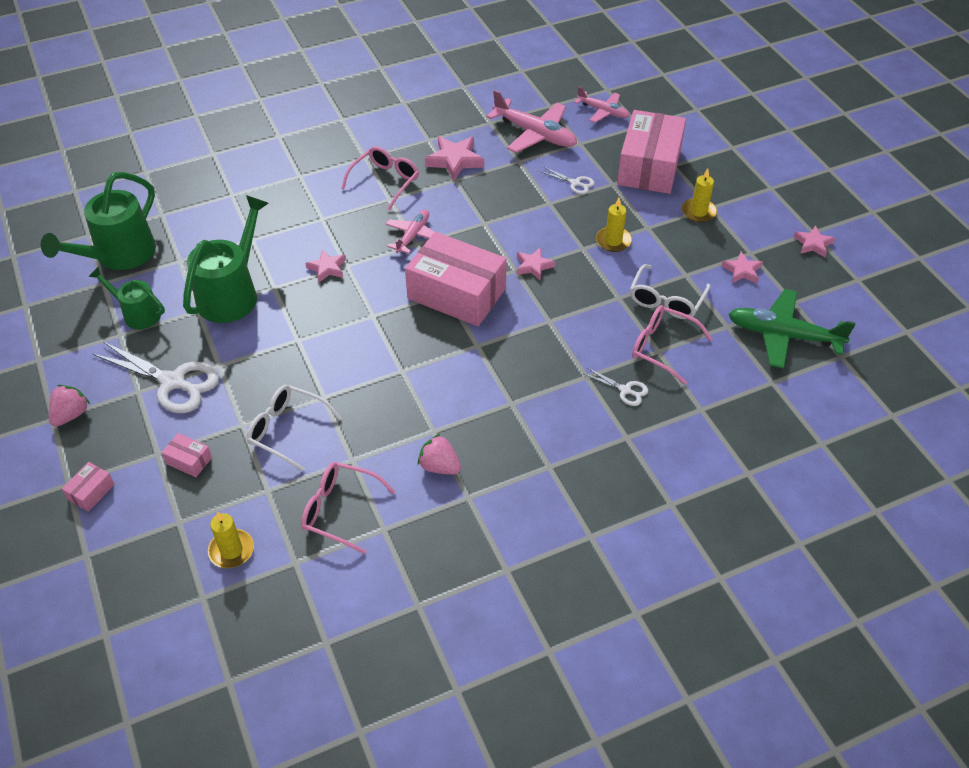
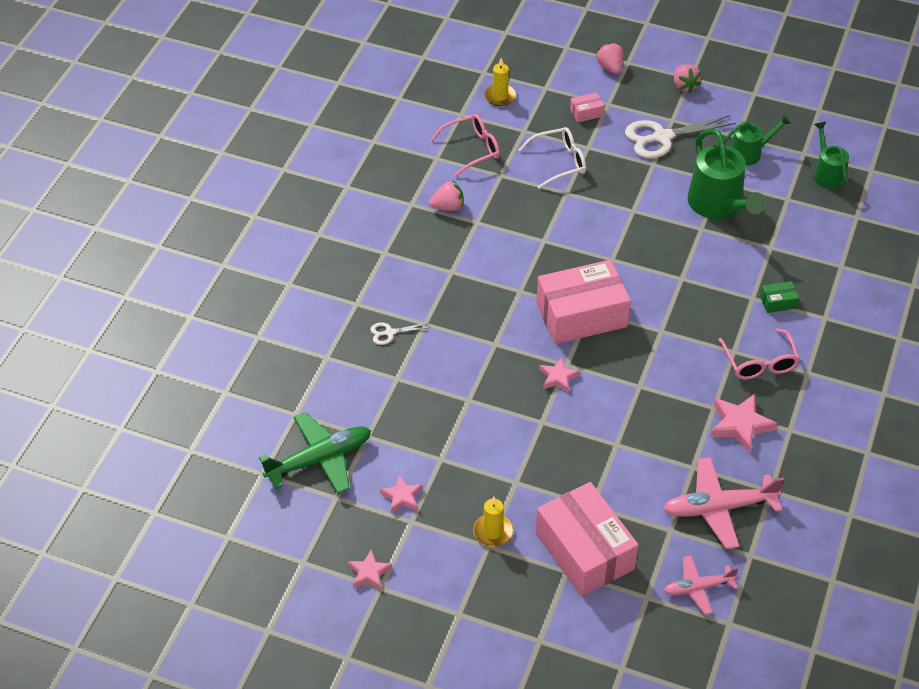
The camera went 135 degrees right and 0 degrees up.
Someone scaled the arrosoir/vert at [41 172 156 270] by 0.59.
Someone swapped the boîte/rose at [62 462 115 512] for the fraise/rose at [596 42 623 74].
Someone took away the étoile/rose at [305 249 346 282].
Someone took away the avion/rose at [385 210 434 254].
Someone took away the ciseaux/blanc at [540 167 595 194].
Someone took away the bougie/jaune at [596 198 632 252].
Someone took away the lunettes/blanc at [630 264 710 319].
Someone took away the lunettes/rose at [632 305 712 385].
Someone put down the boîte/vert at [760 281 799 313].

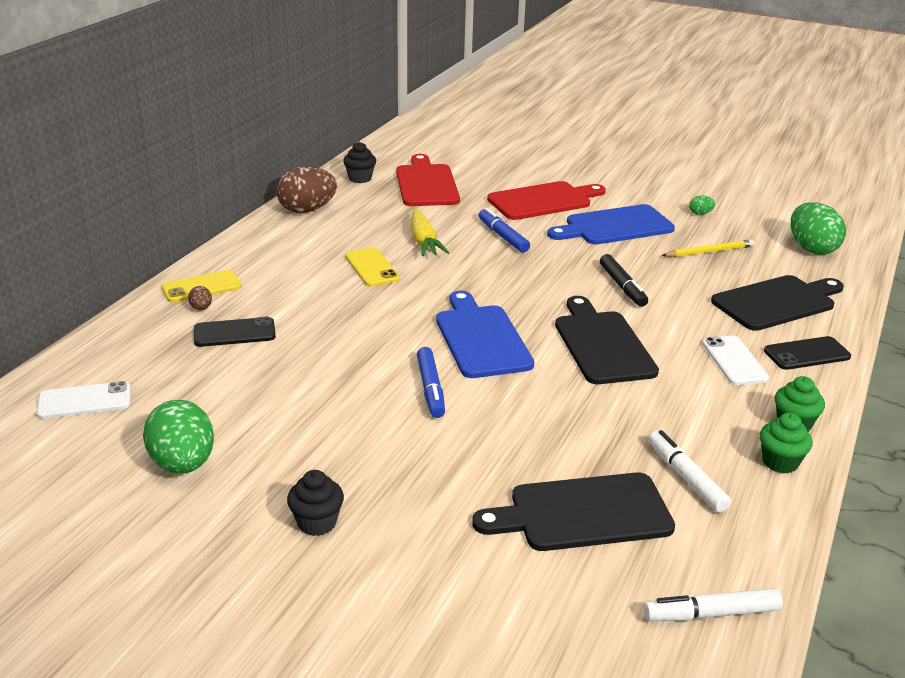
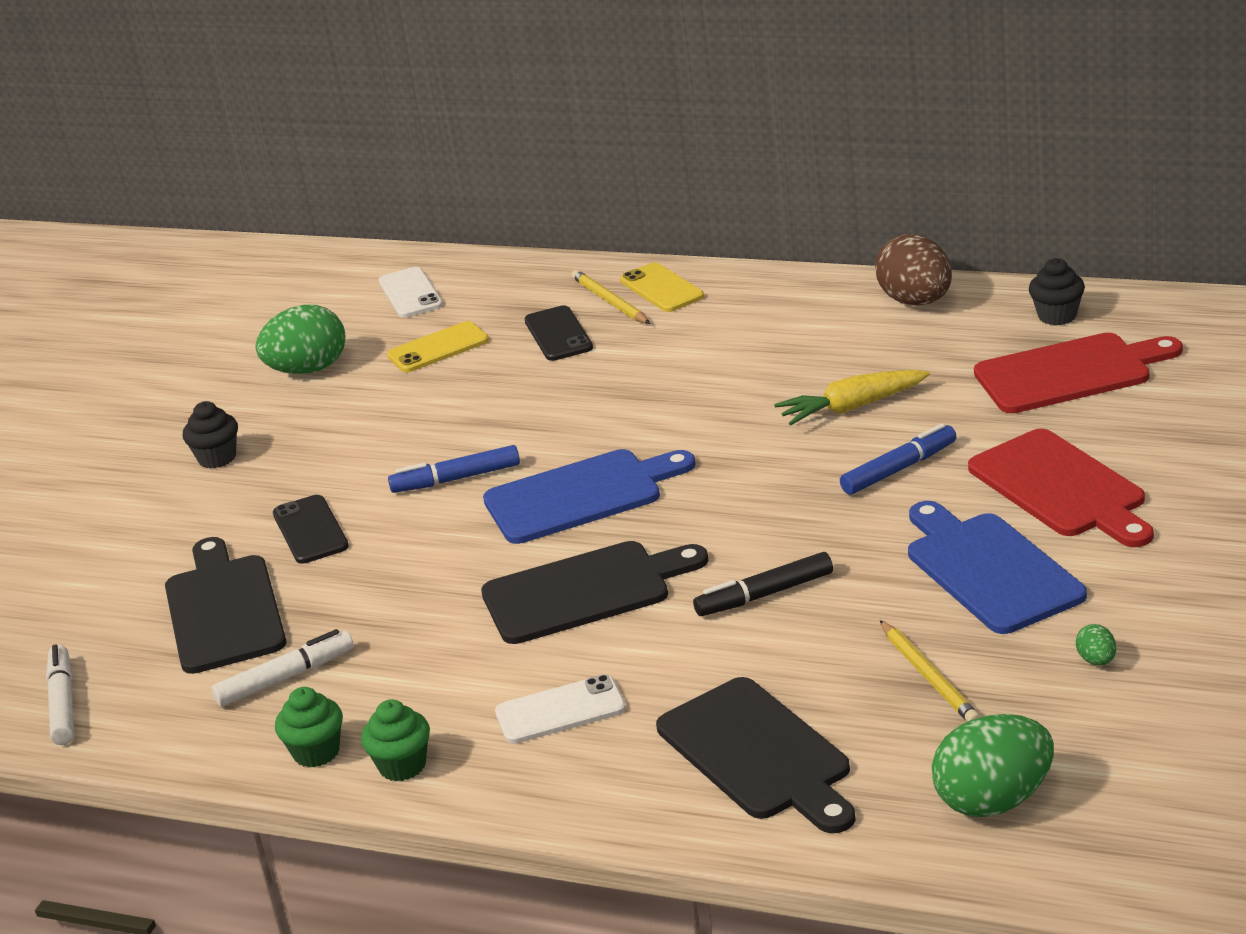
The camera went 90 degrees right and 0 degrees up.
Someone swapped the œuf/marron at [188 286 212 310] for the crayon/jaune at [571 270 650 324].
Someone carried the téléphone/jaune from [345 248 400 287] to [387 321 489 372].
Someone carried the téléphone/noir from [764 336 851 370] to [273 495 349 564].

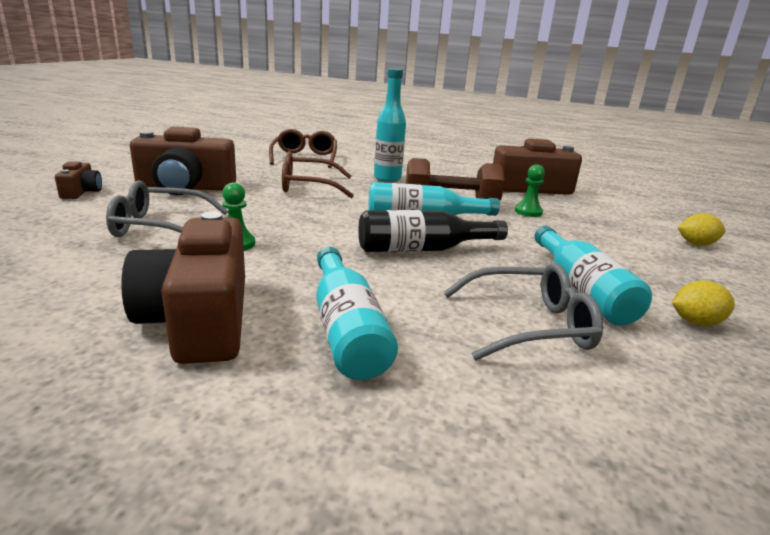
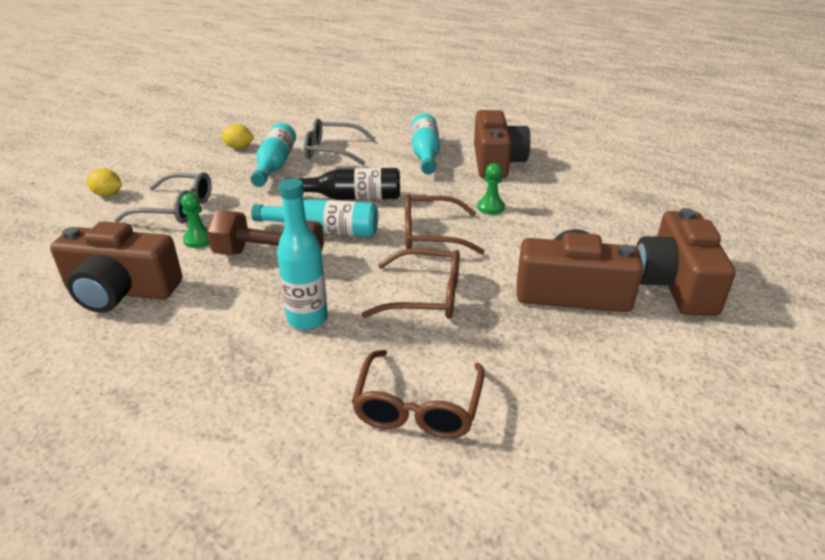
The camera went 165 degrees left and 10 degrees up.
Someone scaled the appareil photo/marron at [55 161 102 199] by 2.06.
Someone carried the lunettes/gris from [106 180 228 237] to [114 172 212 223].
Someone put down the lunettes/marron at [405 194 485 254].

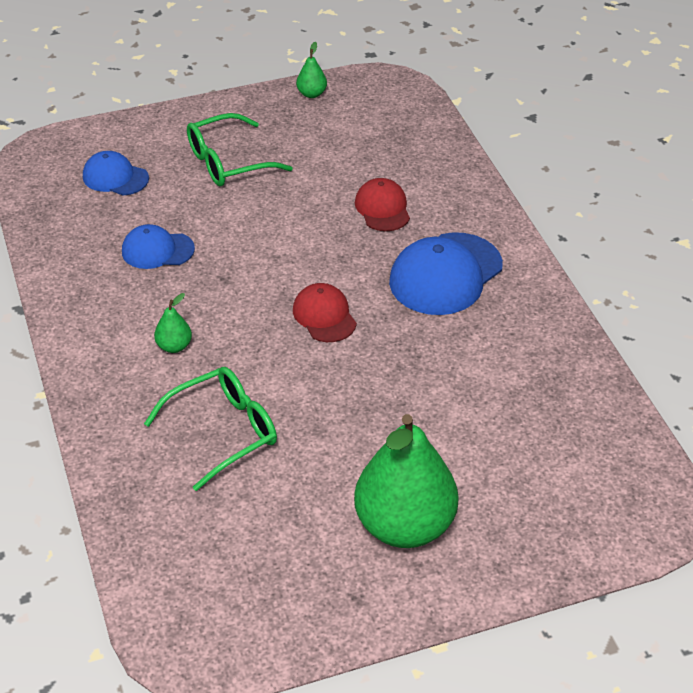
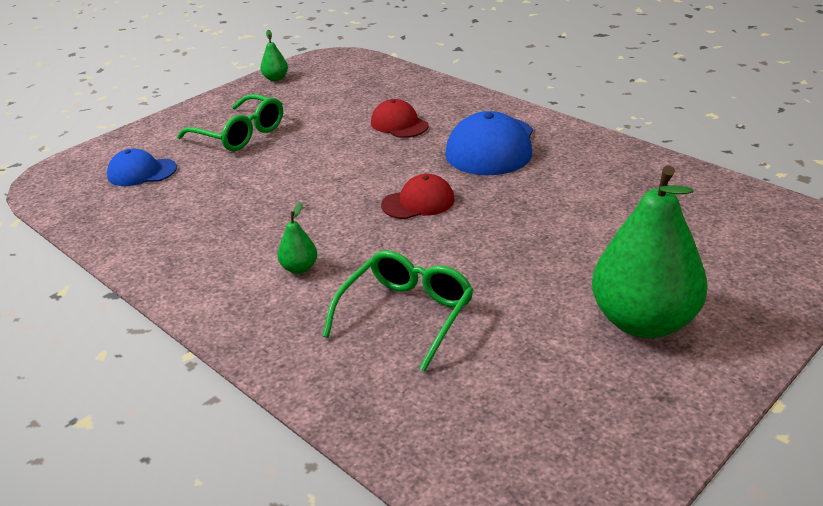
The camera went 25 degrees left and 10 degrees down.
Someone took away the casquette/bleu at [122 224 195 269].
Someone rotated the lunettes/vert at [187 113 293 186] by 90 degrees counterclockwise.
Someone rotated the casquette/rouge at [293 283 357 342] by 120 degrees clockwise.

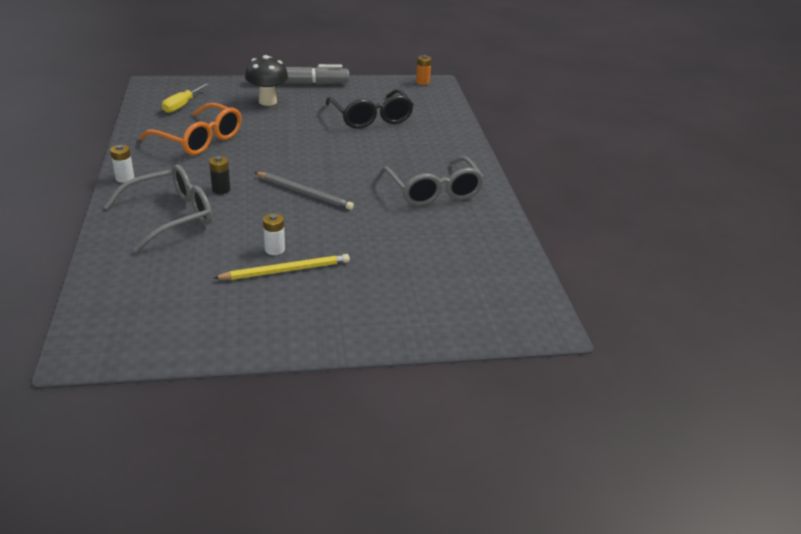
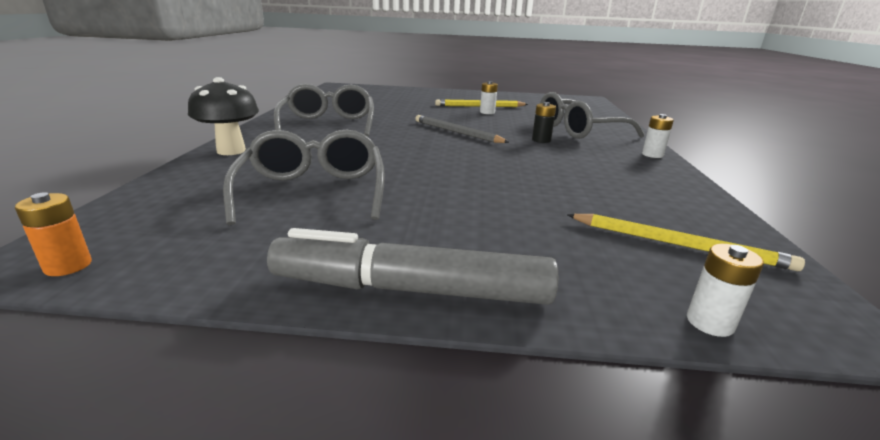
The camera went 165 degrees left and 10 degrees down.
Someone took away the lunettes/orange at [139 103 241 155].
Someone swapped the tournevis/jaune at [162 83 210 113] for the crayon/jaune at [567 214 805 271].
Someone carried the champignon/noir from [245 55 288 106] to [188 77 259 155].
Someone repainted the lunettes/noir at [325 89 414 129], which became the lunettes/gris at [223 130 385 225].
Someone put down the pile/blanc at [687 244 764 337].

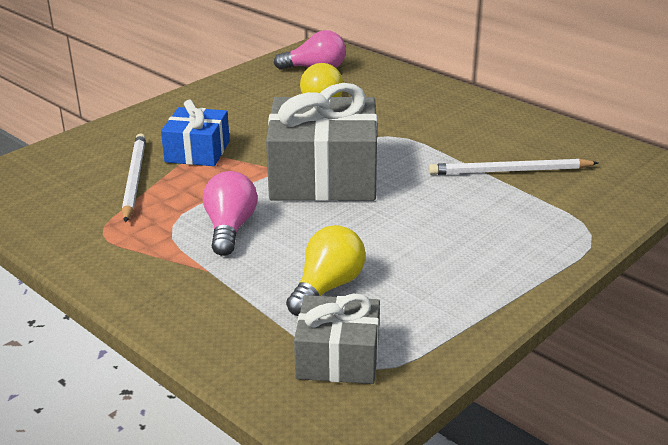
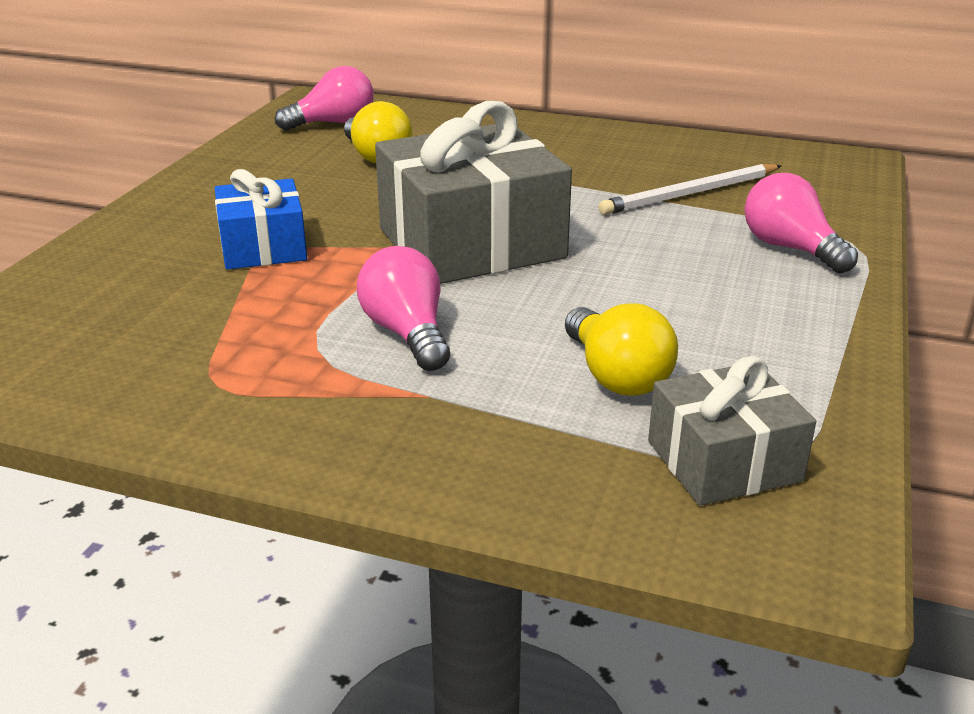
The camera went 25 degrees left and 0 degrees up.
Someone took away the crayon/blanc at [122 133 146 222].
Someone rotated the ampoule/jaune at [286 225 366 316] by 150 degrees clockwise.
Someone put down the ampoule/rose at [744 173 858 274].

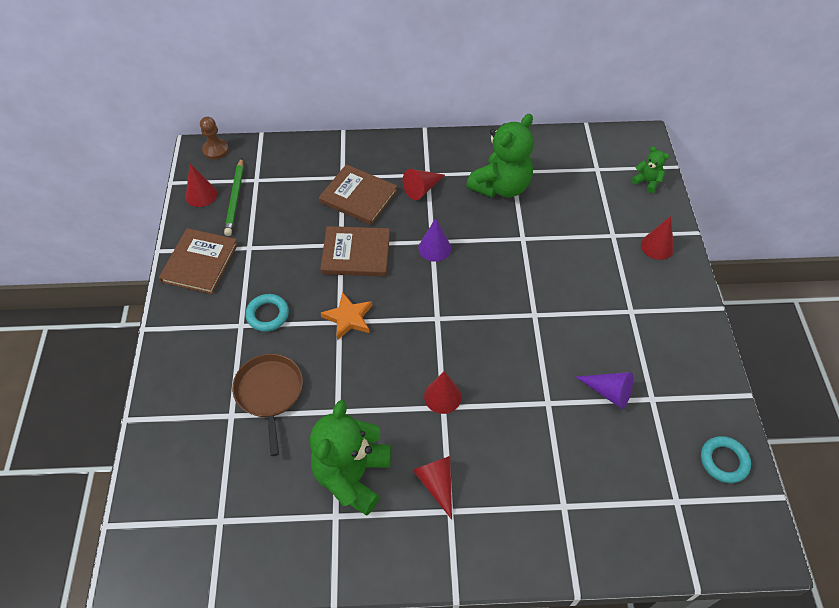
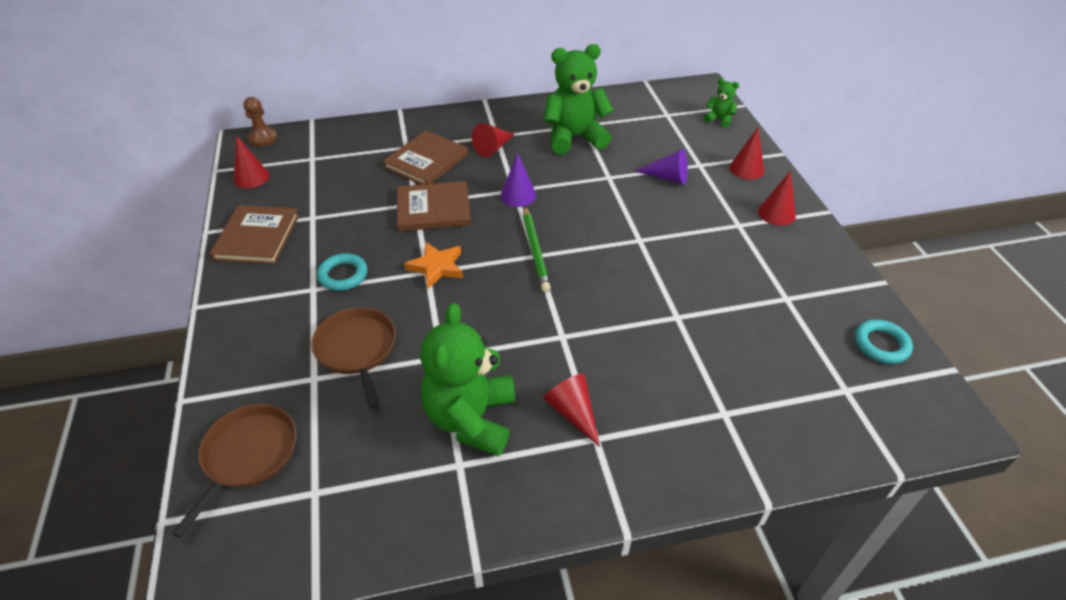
The camera went 10 degrees left and 10 degrees down.
Someone carried the crayon/vert from [224 158 244 236] to [523 206 551 292].
Someone rotated the livre/marron at [319 164 398 225] by 75 degrees counterclockwise.
Someone carried the cône/rouge from [424 371 462 414] to [758 171 796 226].
Someone rotated the ours en peluche/vert at [466 114 534 198] by 135 degrees counterclockwise.
Someone carried the cône/violet from [576 372 633 409] to [635 149 688 185].
Someone put down the poêle/marron at [171 404 296 538].

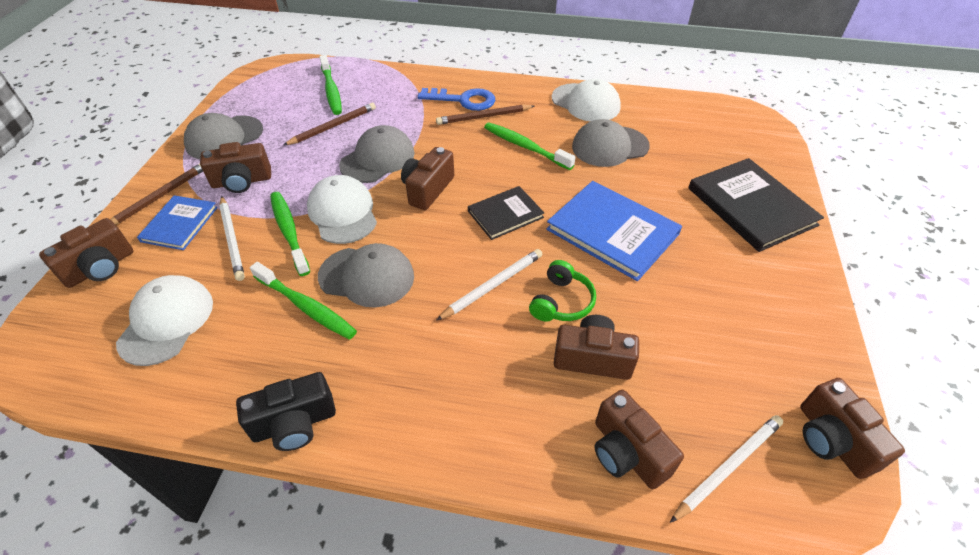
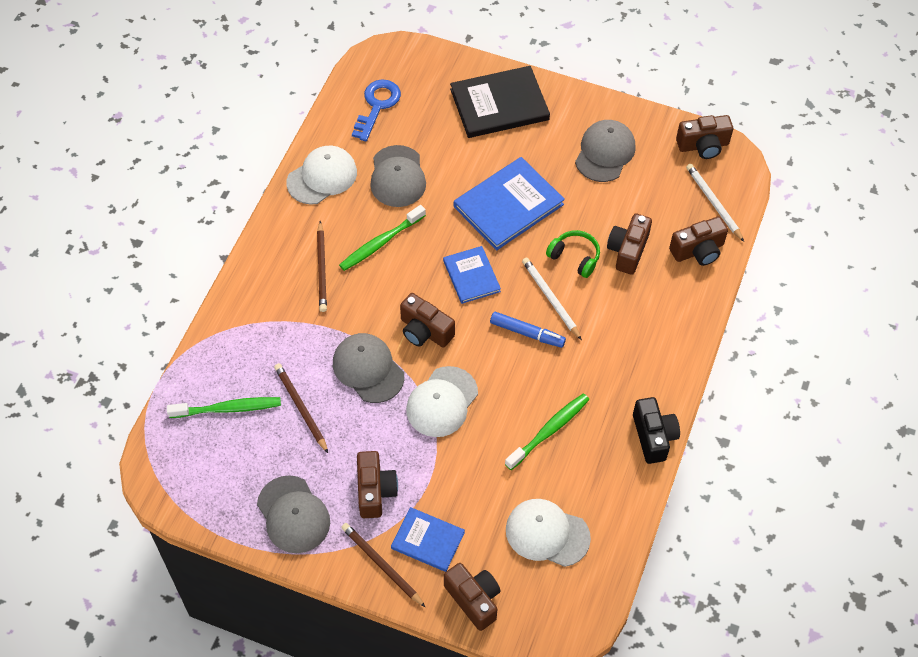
The camera went 80 degrees left and 10 degrees up.
Someone took away the crayon/blanc at [219 196 245 281].
Someone took away the brosse à dents/vert at [270 192 310 276].
Someone rotated the casquette/blanc at [307 175 377 244] by 45 degrees counterclockwise.
Someone carried the casquette/gris from [318 243 414 308] to [575 120 636 182].
Someone carried the clé/bleu from [418 88 496 111] to [352 80 401 141].
Someone repainted the livre/noir at [468 186 544 240], which became the livre/bleu at [443 246 501 304].
Someone put down the feutre/bleu at [490 312 566 348].

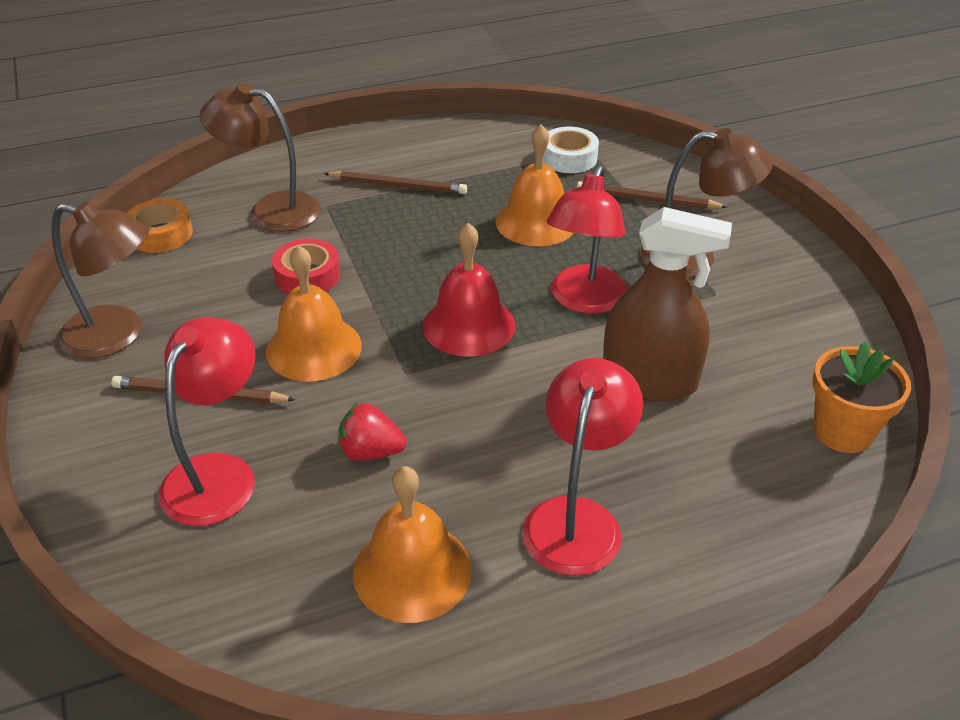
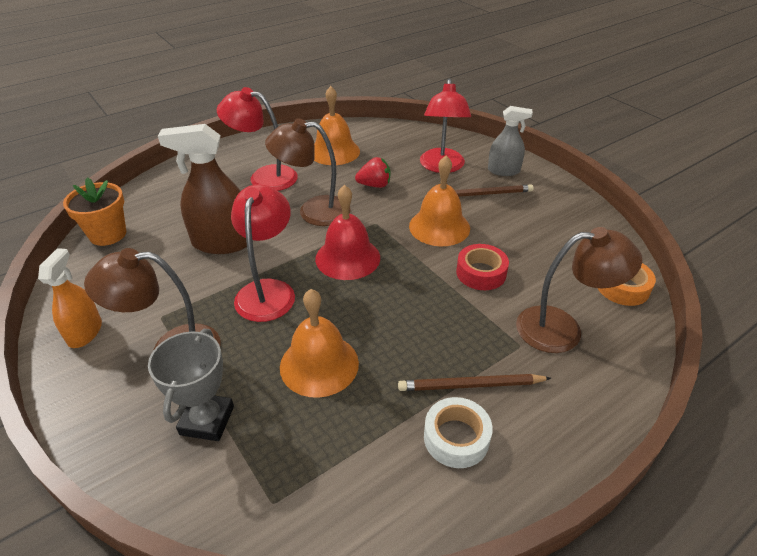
The camera went 165 degrees right and 0 degrees up.
Someone carried the lampe/marron from [52 201 149 359] to [265 118 350 226].
Someone rotated the lampe/rouge at [523 358 643 576] by 105 degrees clockwise.
Someone carried the ruban adhésif/blanc from [543 127 599 173] to [424 397 493 468].
Someone swapped the crayon/marron at [577 181 727 209] for the trophée/gris at [148 329 234 441].
Someone put down the vaporisateur/orange at [38 248 102 348].
Someone put down the vaporisateur/gris at [488 106 533 176].

